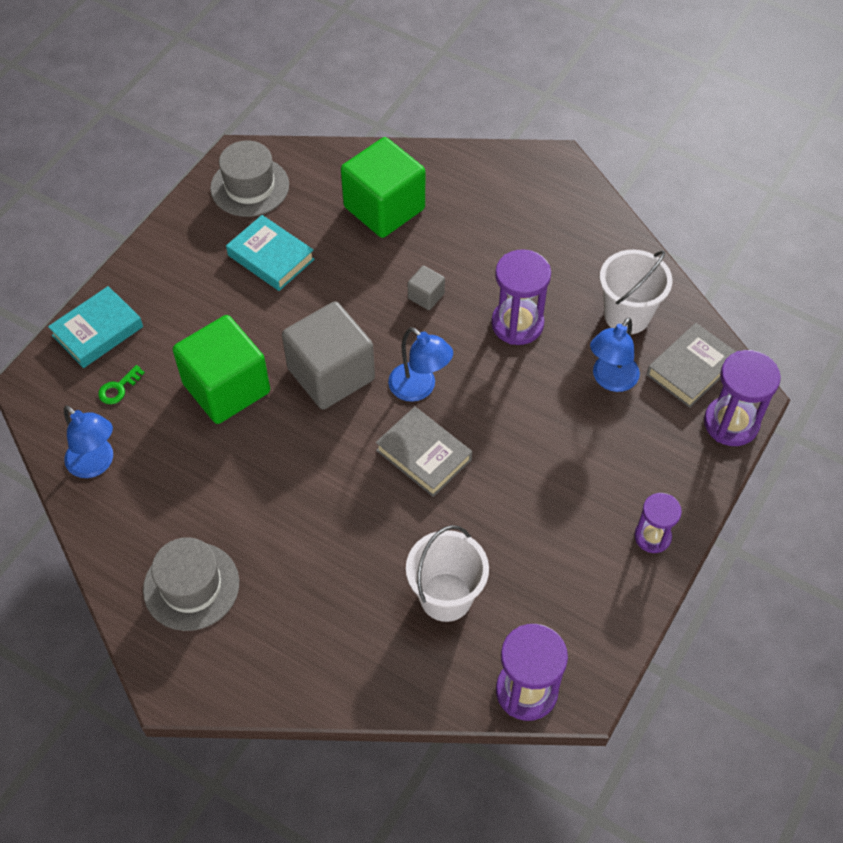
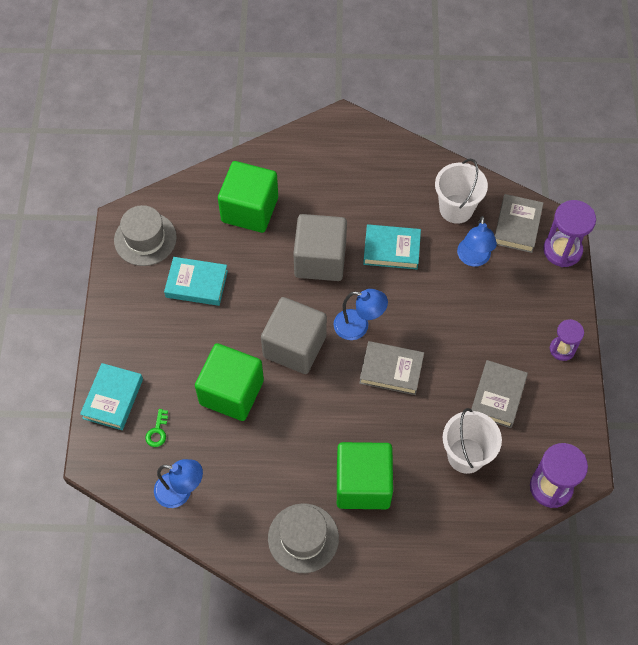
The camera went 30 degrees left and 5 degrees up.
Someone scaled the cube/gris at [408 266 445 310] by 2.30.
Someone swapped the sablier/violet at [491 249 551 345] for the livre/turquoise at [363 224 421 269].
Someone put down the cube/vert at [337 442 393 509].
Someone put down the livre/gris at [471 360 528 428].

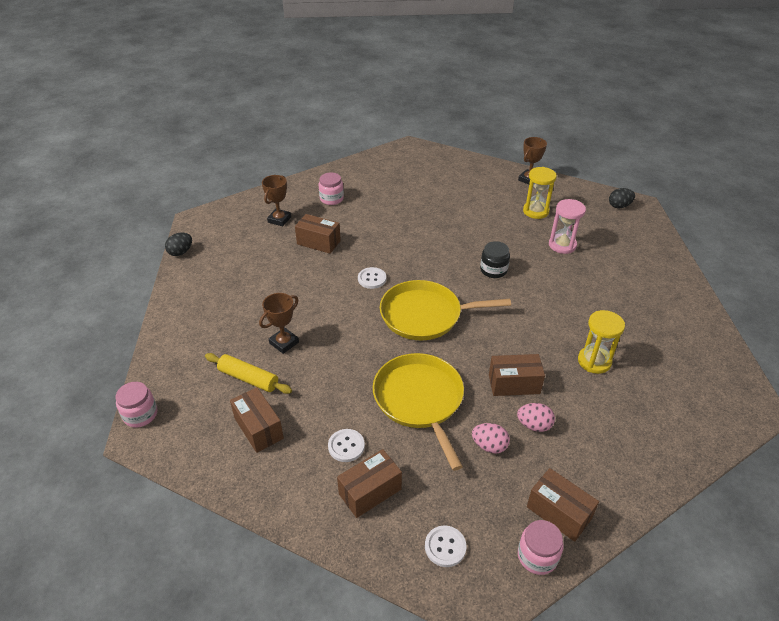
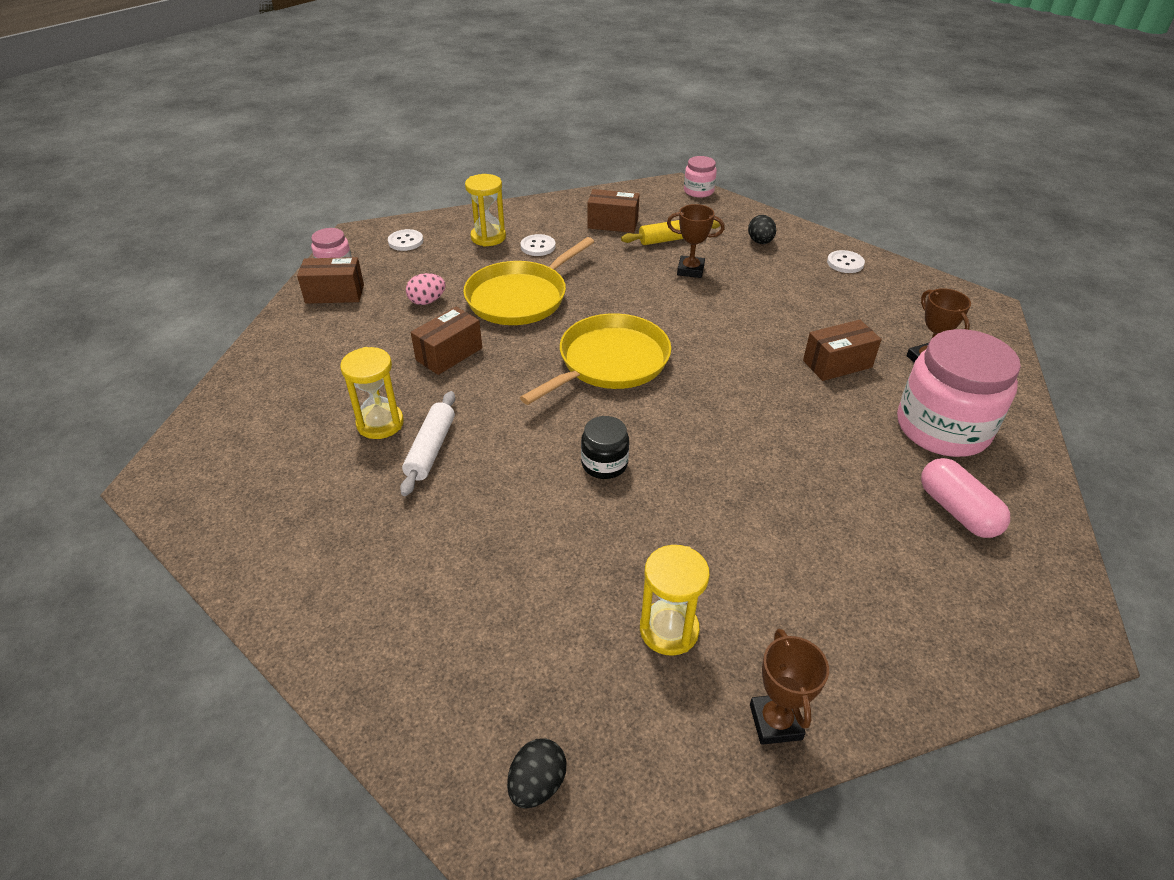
The camera went 135 degrees right and 0 degrees up.
Someone carried the œuf/noir from [165 233 192 256] to [748 215 776 244].
Someone rotated the trophée/marron at [259 293 299 354] by 75 degrees counterclockwise.
Someone scaled the bocal/rose at [318 173 344 205] by 2.07.
Someone swapped the boîte/marron at [337 449 402 518] for the sablier/jaune at [465 174 506 247].
Someone carried the bouton/blanc from [358 267 386 289] to [827 250 865 273].
Someone rotated the poêle/jaune at [373 353 464 471] by 105 degrees clockwise.
Someone took away the œuf/rose at [517 403 555 432].
Someone took away the sablier/rose at [549 199 586 254].
Someone put down the rouleau à pâtisserie/blanc at [400 391 455 496].
Someone put down the gélule/rose at [921 458 1010 538].

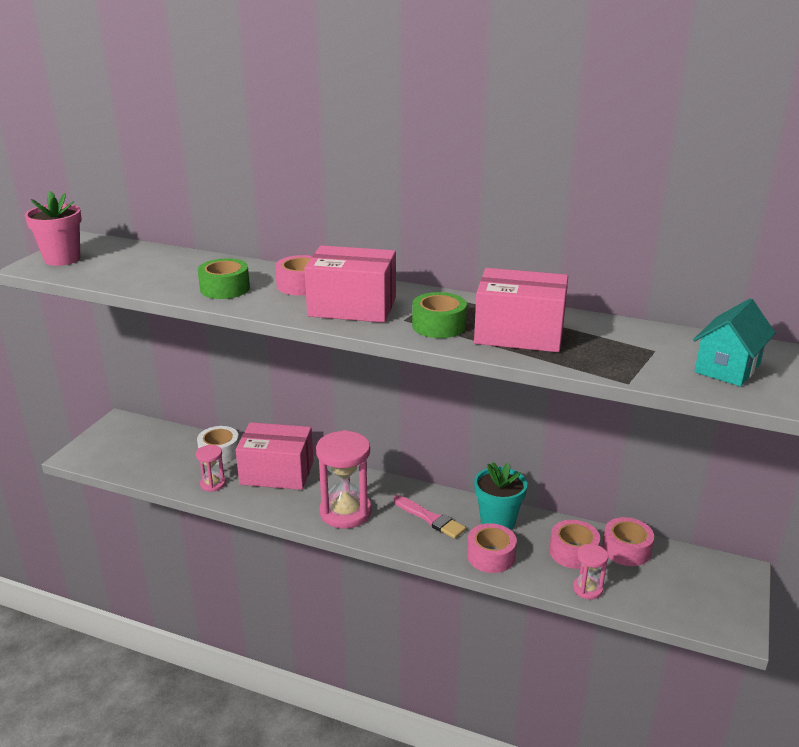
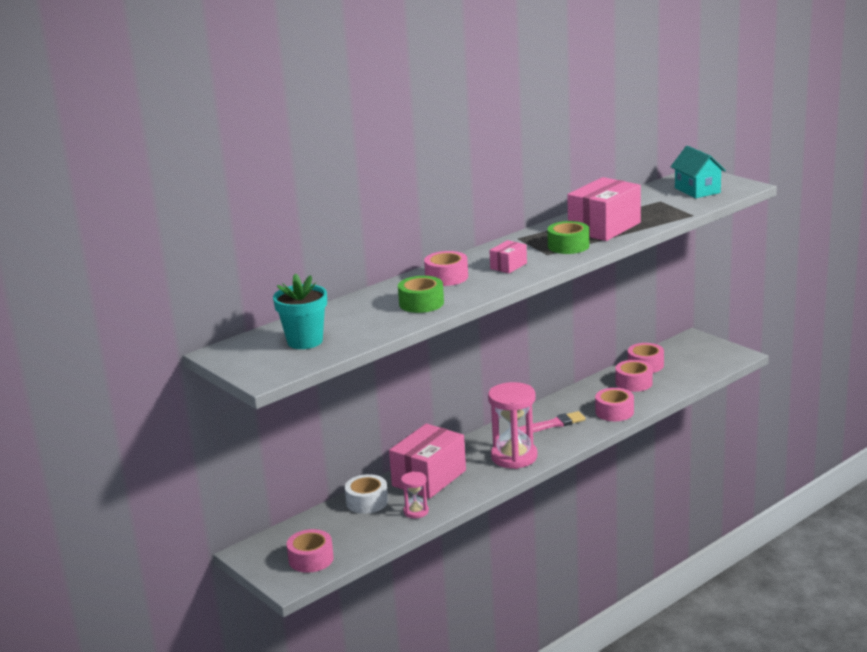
The camera went 60 degrees left and 5 degrees down.
Someone took away the pot de fleurs/rose at [25 191 82 266].
Someone scaled the boîte/rose at [304 245 396 323] by 0.48.
Someone carried the pot de fleurs/turquoise from [474 462 527 530] to [273 273 327 349].
Someone took away the sablier/rose at [573 544 608 599].
Someone put down the ruban adhésif/rose at [287 529 334 573].

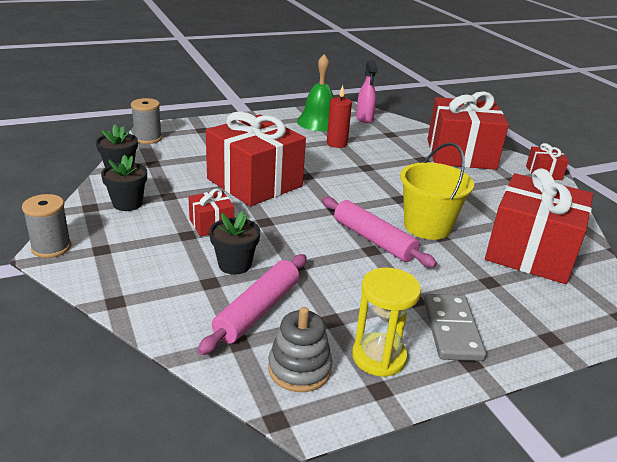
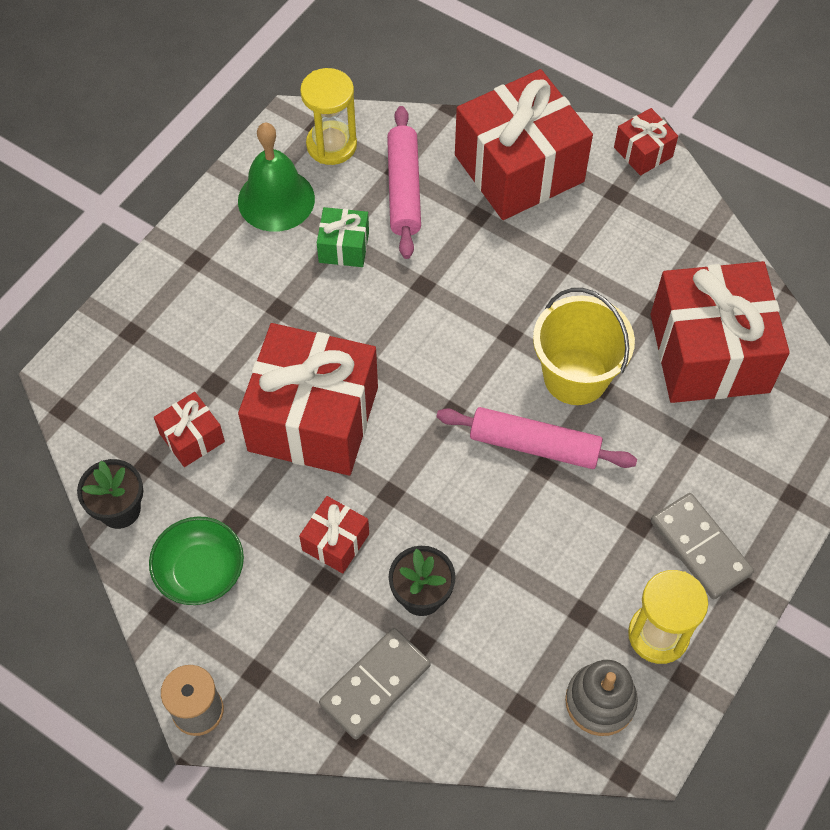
The camera went 30 degrees left and 30 degrees up.
Someone swapped the pot de fleurs/noir at [101 155 147 211] for the bol/vert at [149 516 244 605].
Someone took away the bobine/gris at [131 98 162 144].
Someone carried the rouleau à pâtisserie/rose from [198 254 307 355] to [387 106 421 259].
Someone swapped the bougie/rouge at [327 85 352 148] for the cadeau/vert at [317 207 369 267].
Someone swapped the vaporisateur/rose at [356 60 378 123] for the sablier/jaune at [300 68 357 165].
Someone put down the cadeau/rouge at [154 392 225 467].
Someone put down the domino/gris at [319 628 431 739].

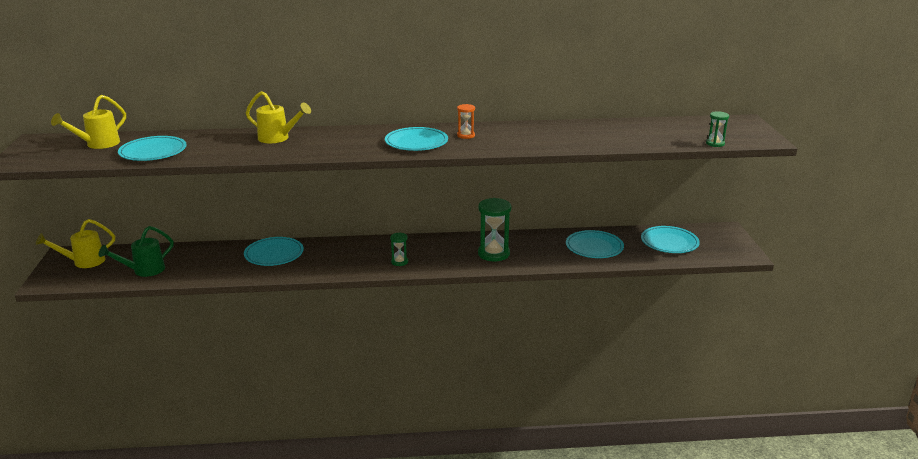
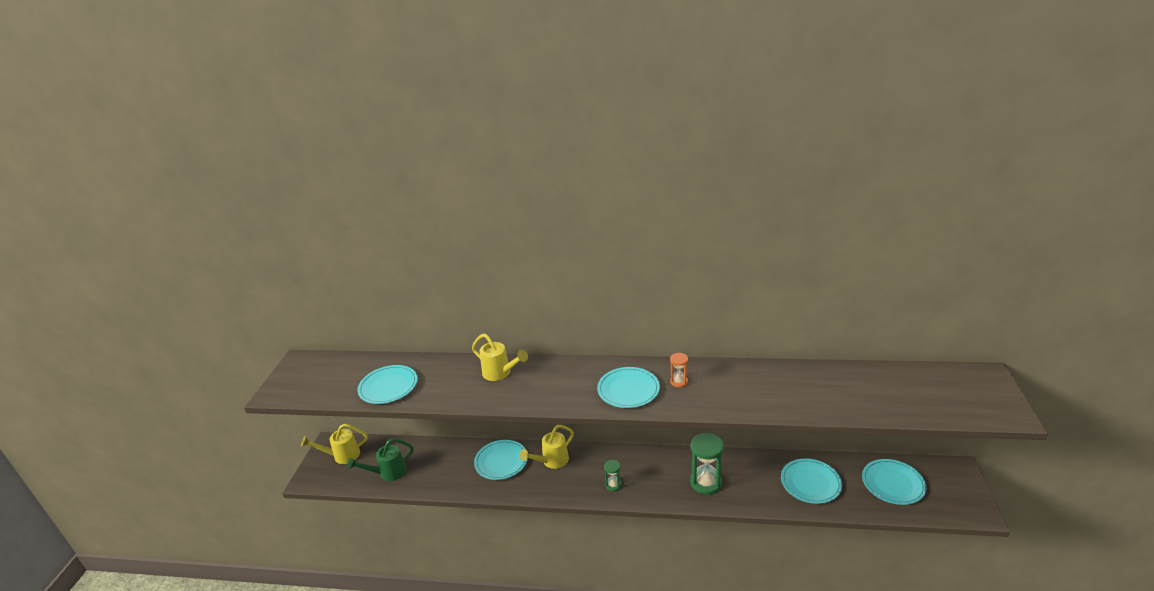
The camera went 15 degrees right and 5 degrees up.
Someone carried the arrosoir/jaune from [51 95 126 149] to [520 425 574 469].
Someone took away the sablier/vert at [706 111 729 147].

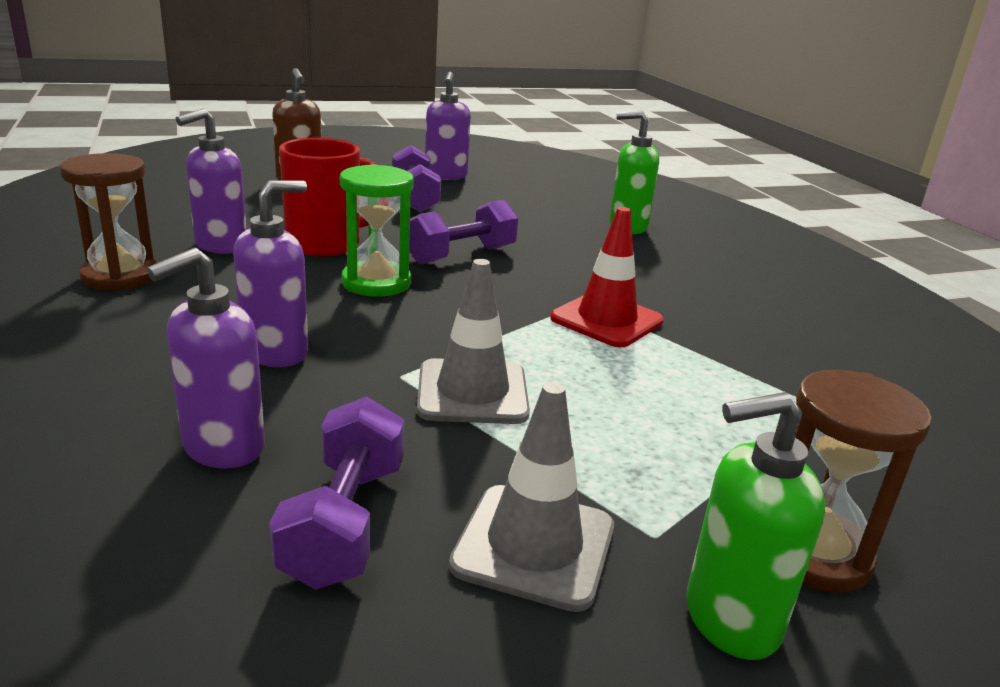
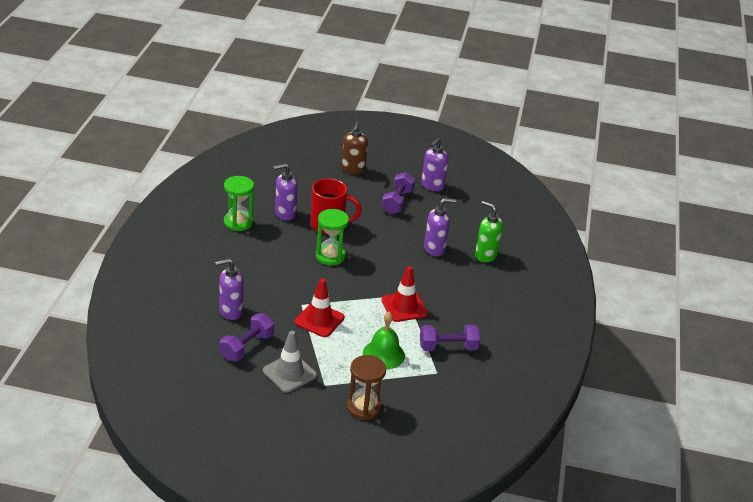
The camera went 30 degrees right and 10 degrees up.
Someone repainted the sablier/marron at [60 153 157 291], which became the sablier/vert at [224 176 254 231].
Someone carried the distributeur de savon/violet from [233 180 308 367] to [424 198 456 256].
Someone carried the haltère/violet from [409 200 518 264] to [420 325 480 351].
Someone repainted the cône de chantier/gris at [417 259 530 424], which became the cône de chantier/rouge at [294 279 345 337].
Someone took away the distributeur de savon/vert at [686 392 826 660].
Someone put down the cloche/vert at [363 312 405 369].

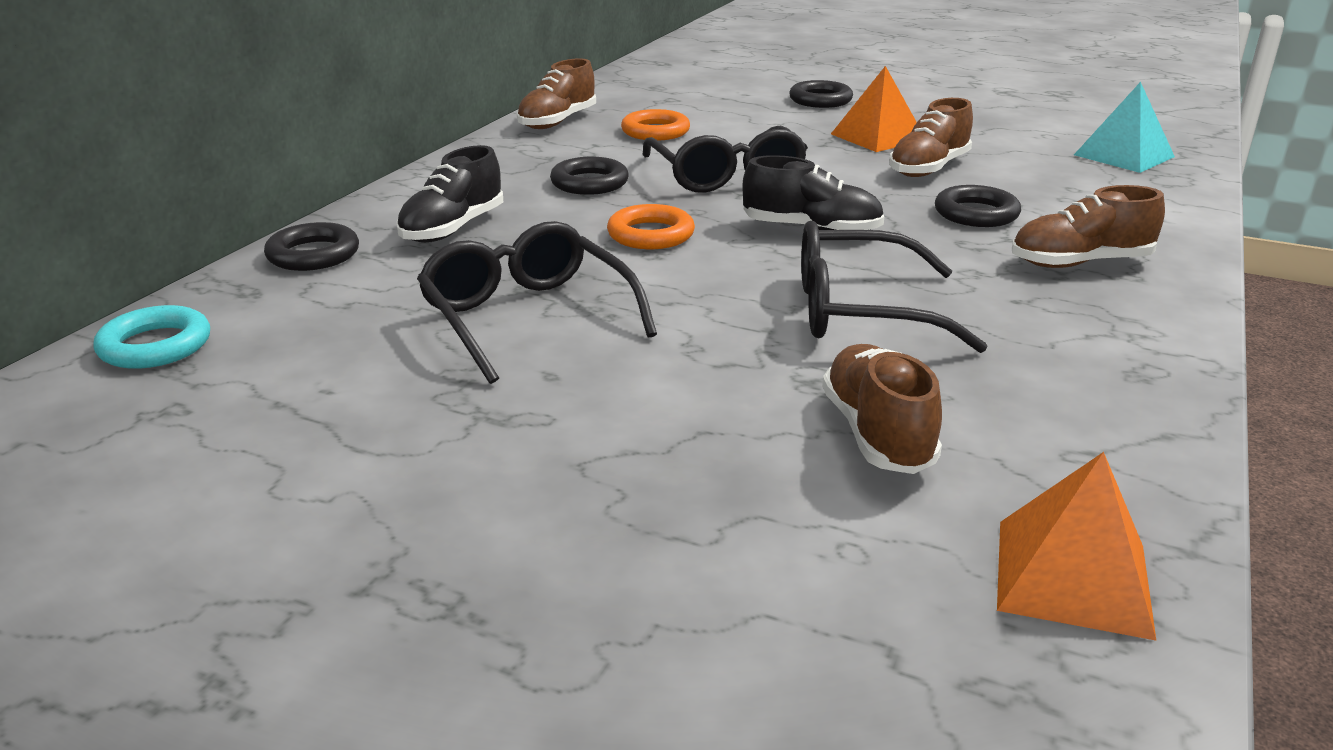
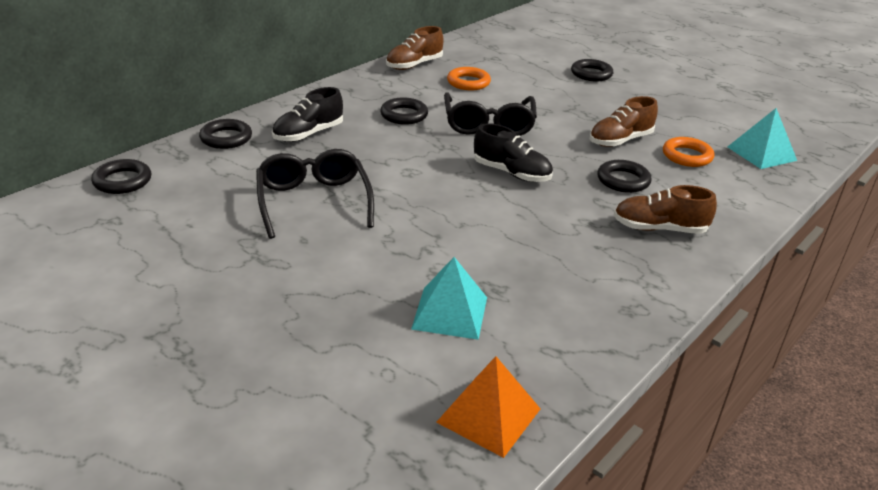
The camera went 15 degrees right and 5 degrees up.
Someone repainted the anneau/turquoise at [93 305 210 369], which became the anneau/noir at [91 159 151 194].
Someone carried the anneau/orange from [607 204 695 249] to [663 137 714 167].
Someone took away the lunettes/noir at [801 221 987 353].
Someone swapped the chaussure/marron at [822 344 942 474] for the pyramide/turquoise at [411 257 487 340].
Someone took away the pyramide/orange at [831 66 917 152].

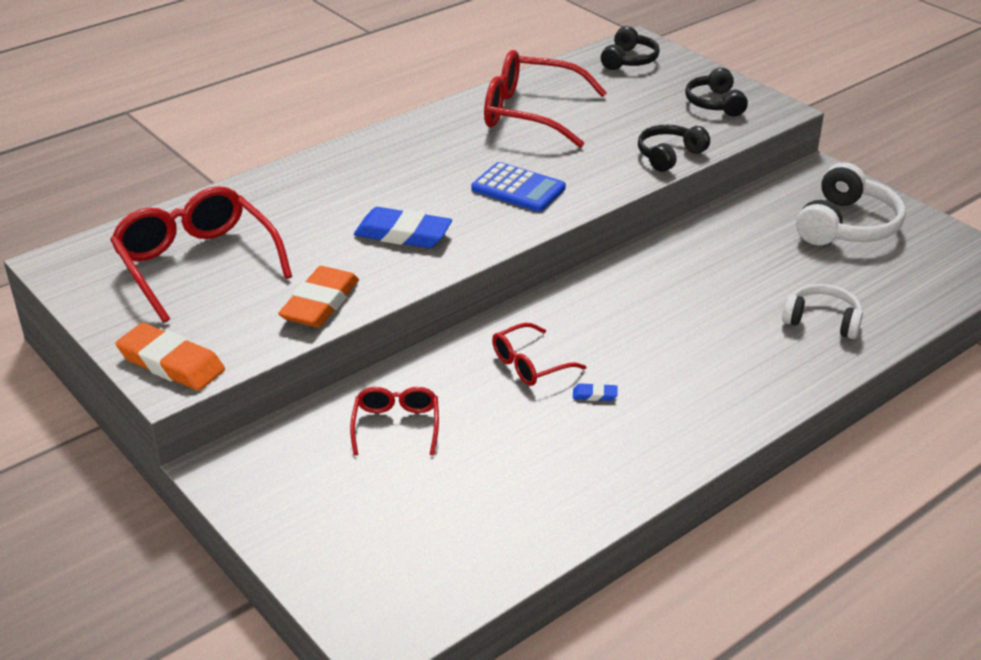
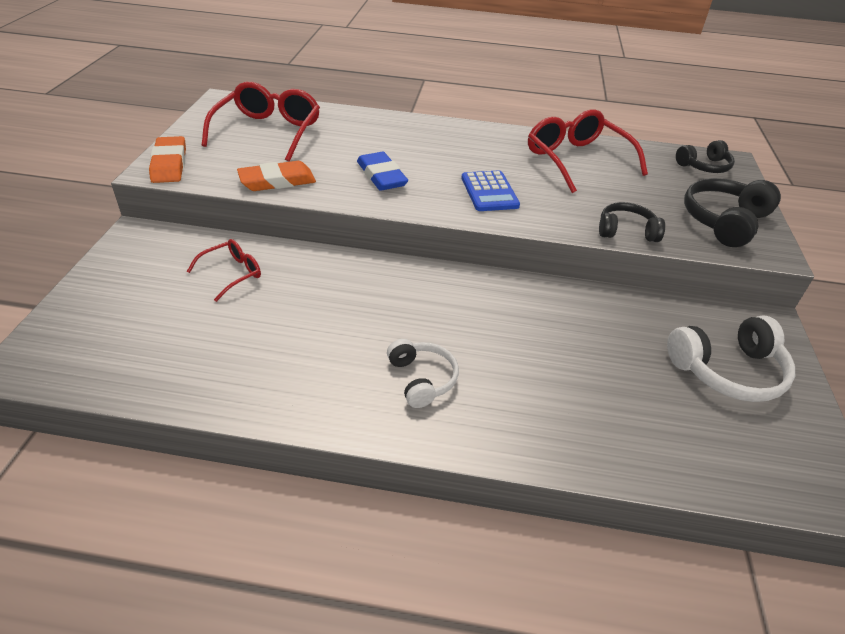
The camera went 45 degrees right and 5 degrees up.
Someone took away the lunettes/rouge at [492 323 586 386].
Someone took away the gomme/bleu at [573 383 617 401].
Someone scaled the casque audio/noir at [685 68 748 116] by 1.57.
Someone carried the casque audio/blanc from [782 284 863 339] to [387 339 459 408].

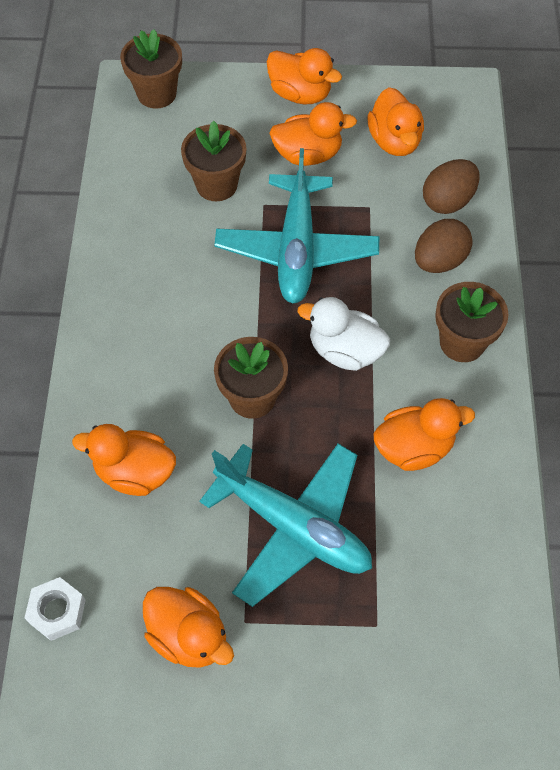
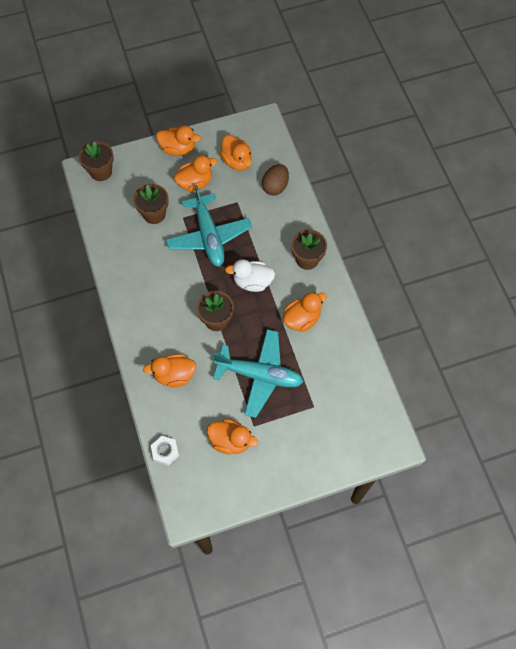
The camera went 20 degrees left and 5 degrees up.
Someone took away the œuf/marron at [415 219 473 273].

